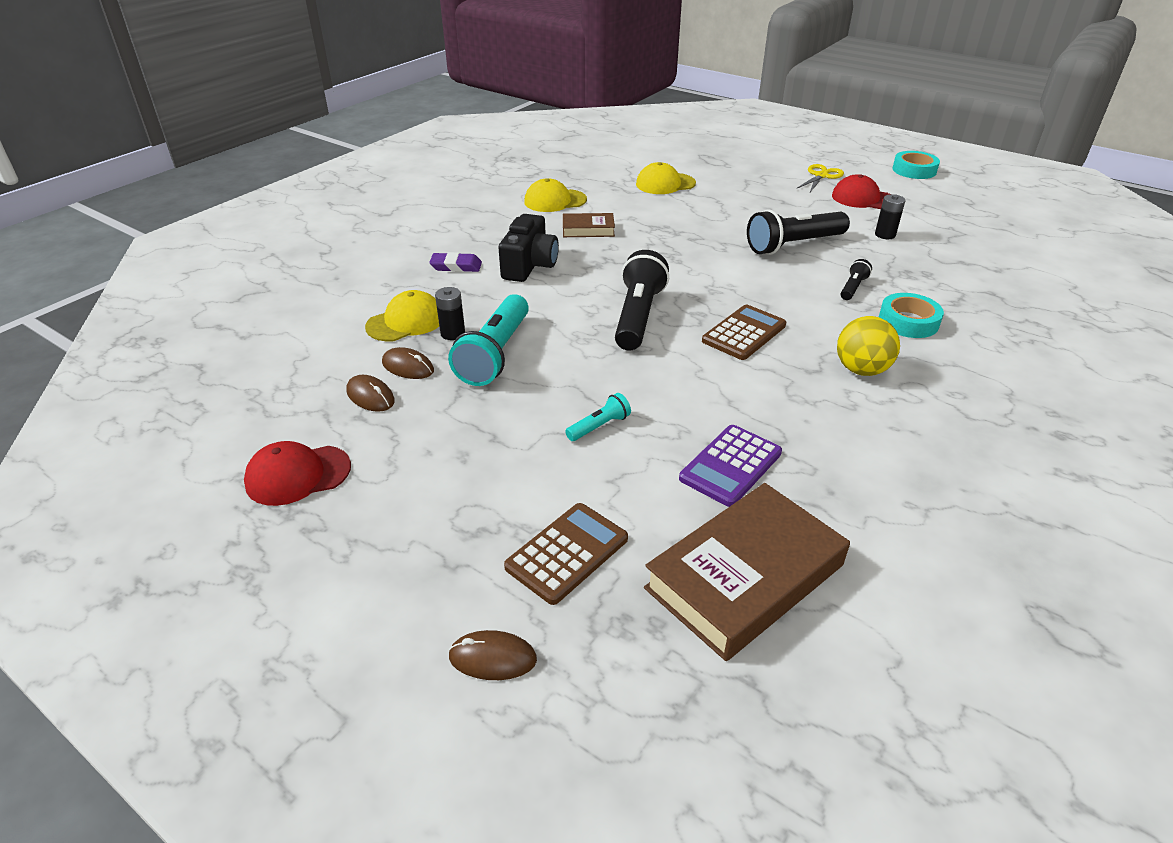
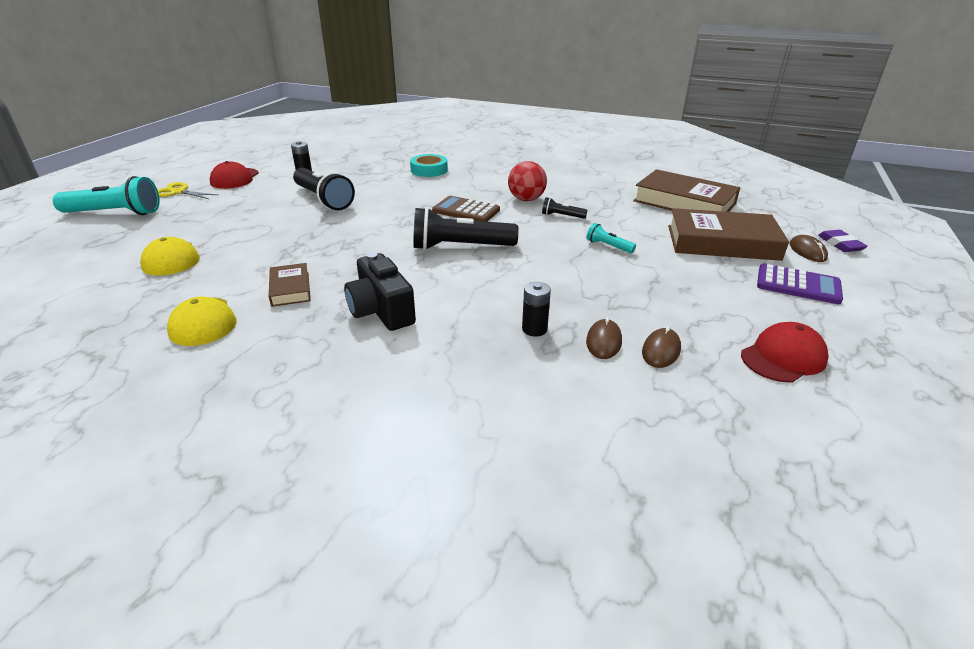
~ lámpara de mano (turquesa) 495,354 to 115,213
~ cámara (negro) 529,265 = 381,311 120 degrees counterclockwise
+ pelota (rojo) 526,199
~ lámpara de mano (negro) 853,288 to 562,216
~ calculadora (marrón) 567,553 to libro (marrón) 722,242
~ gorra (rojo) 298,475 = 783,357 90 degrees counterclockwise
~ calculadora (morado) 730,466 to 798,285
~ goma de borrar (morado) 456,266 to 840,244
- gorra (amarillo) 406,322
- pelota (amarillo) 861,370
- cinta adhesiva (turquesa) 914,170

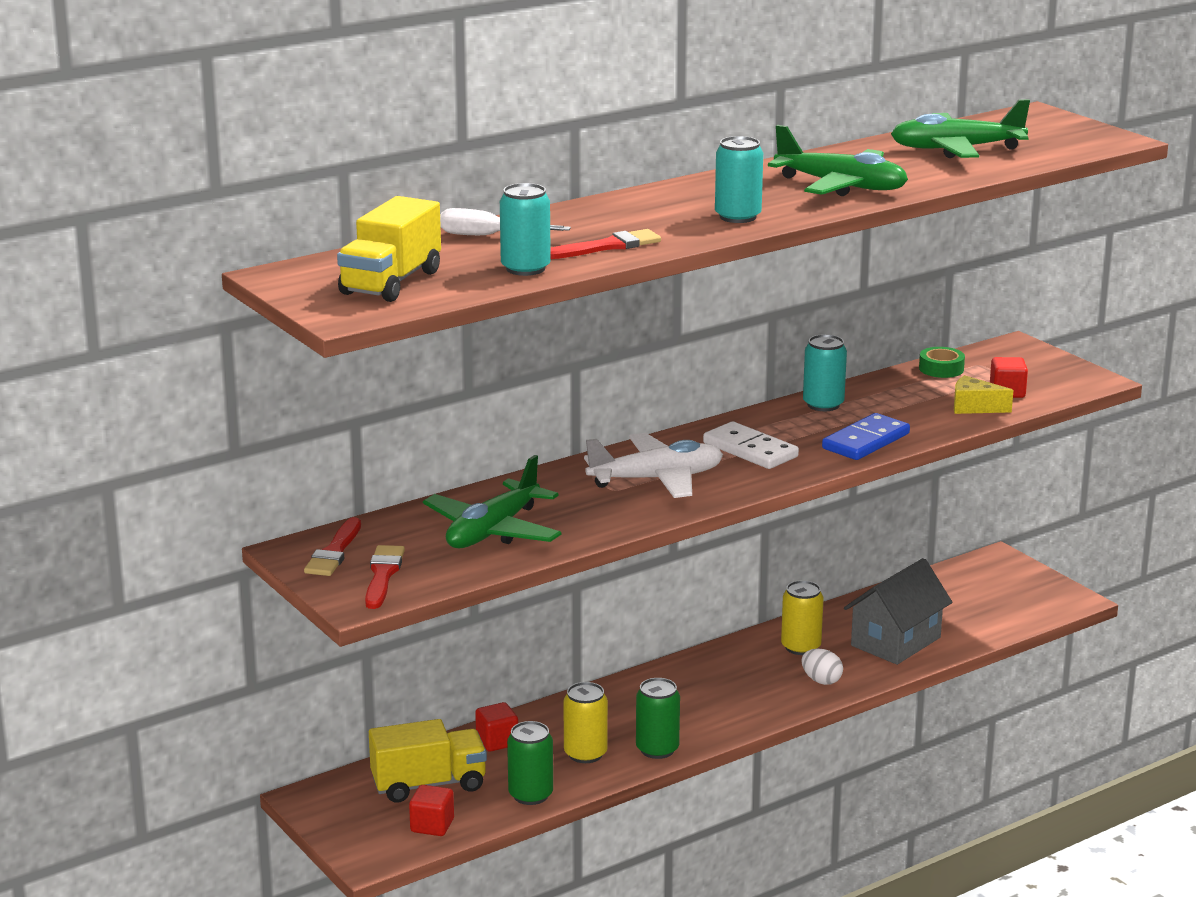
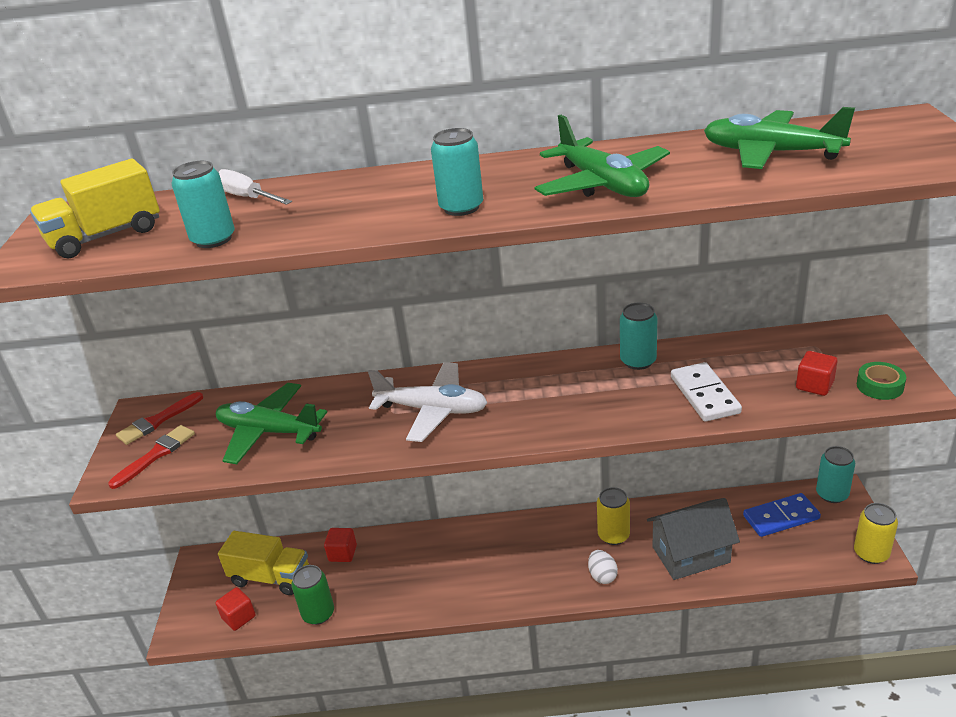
~ avión (verde) 493,531 = 269,432 45 degrees clockwise
~ ficha de dominó (blanco) 750,450 to 705,395
~ ficha de dominó (azul) 865,441 to 781,517
+ lata (turquesa) 832,494
~ lata (amarillo) 585,754 to 871,553
~ cinta adhesiva (verde) 941,369 to 879,386
- pincel (rojo) 608,246
- lata (verde) 657,749
- queso (amarillo) 974,407

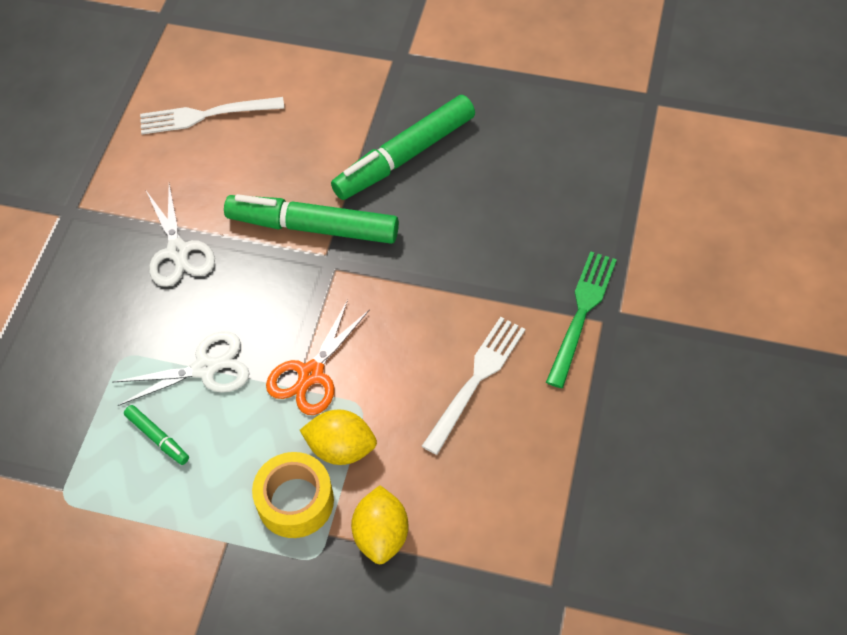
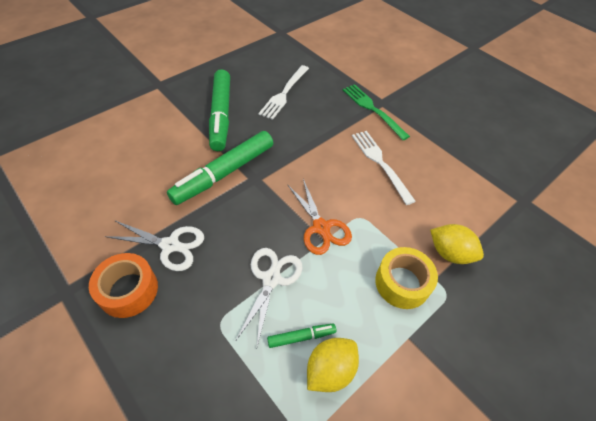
+ cinta adhesiva (naranja) 128,290
~ tenedor (blanco) 205,115 to 284,93
~ limón (amarillo) 341,448 to 330,370

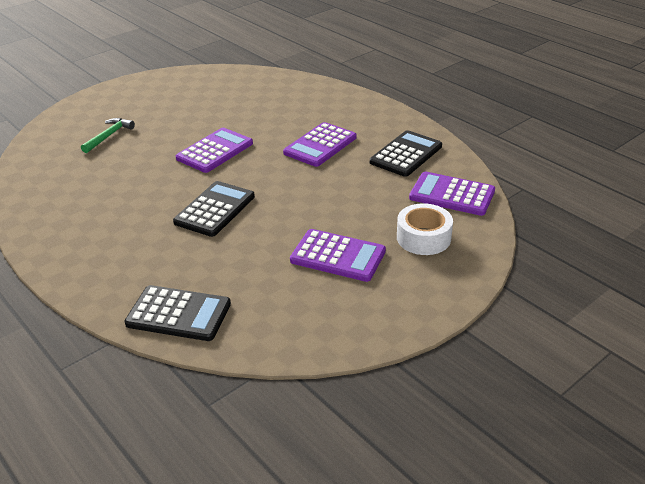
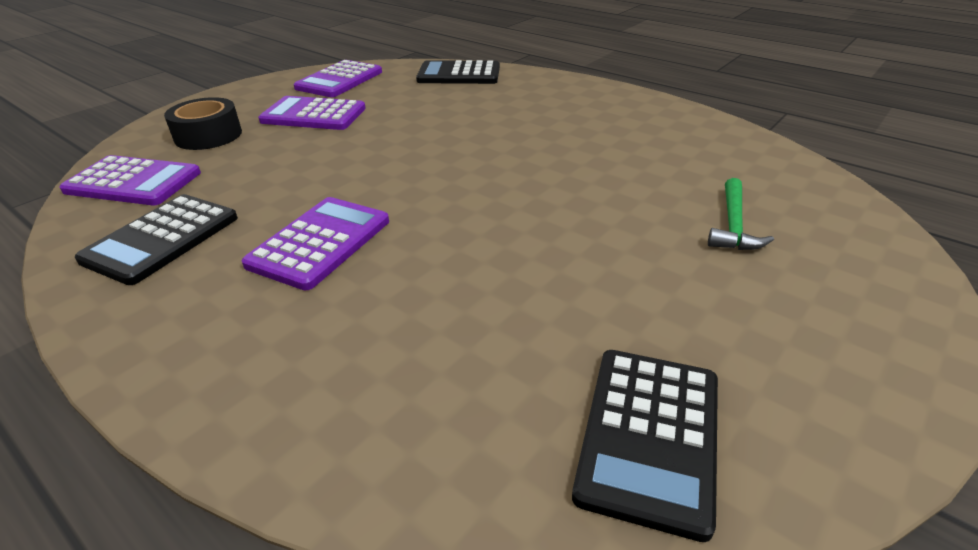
~ cinta adhesiva (blanco) 423,238 to cinta adhesiva (negro) 208,135
~ calculadora (morado) 215,151 to 339,80
~ calculadora (negro) 215,209 to 649,435

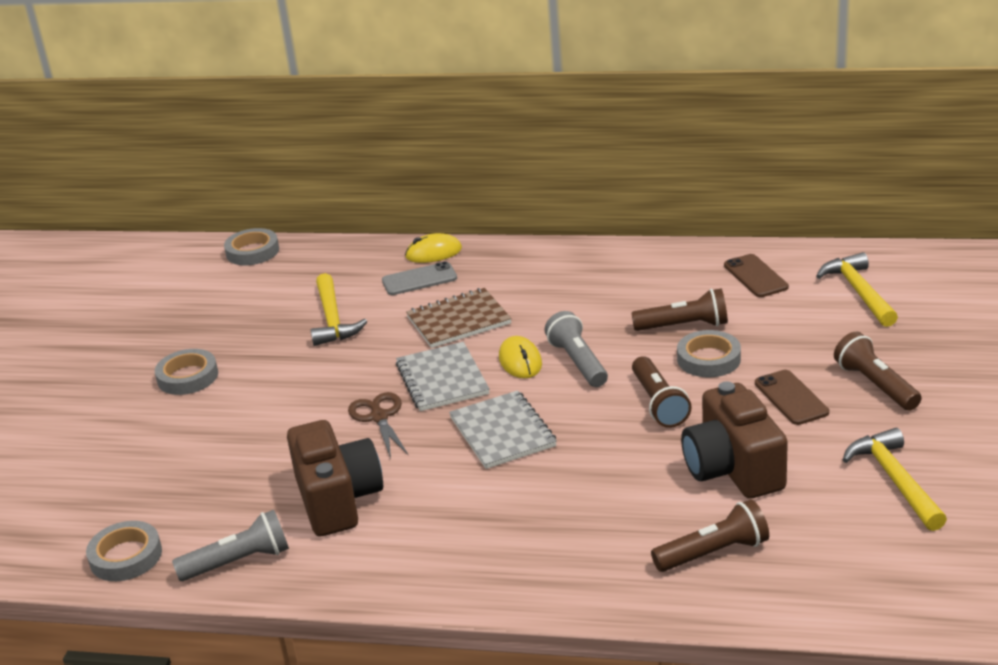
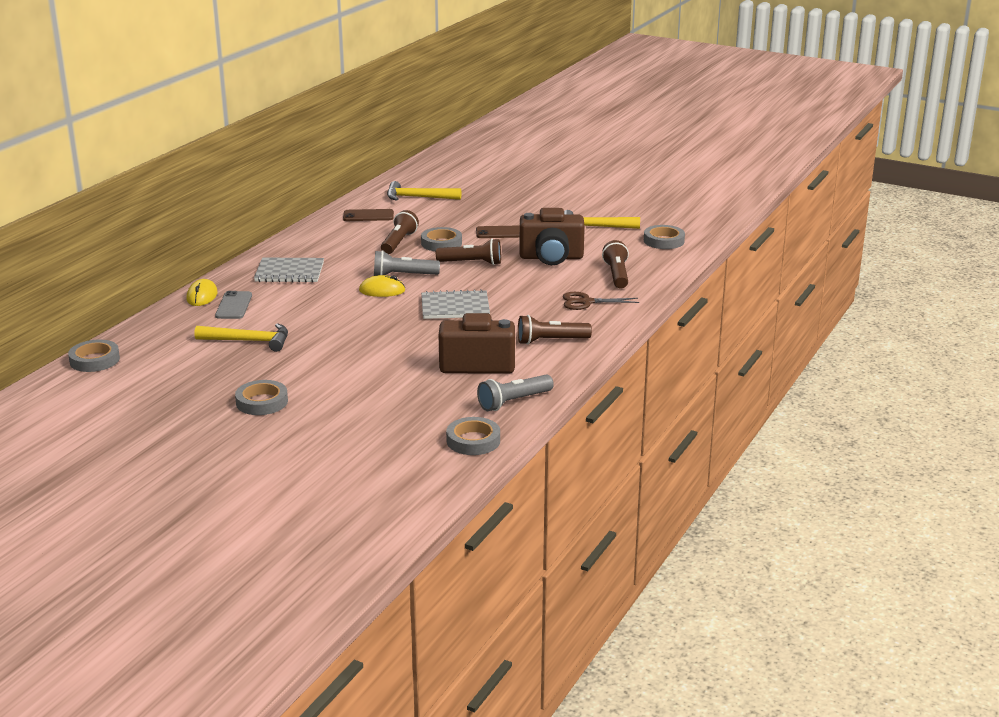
~ cuaderno (gris) 442,379 to 289,272
~ lámpara de mano (gris) 238,562 = 514,402 120 degrees counterclockwise
~ lámpara de mano (marrón) 875,385 to 551,341
~ tijeras (marrón) 379,417 to 586,302
+ cinta adhesiva (gris) 663,241
- cuaderno (marrón) 458,320

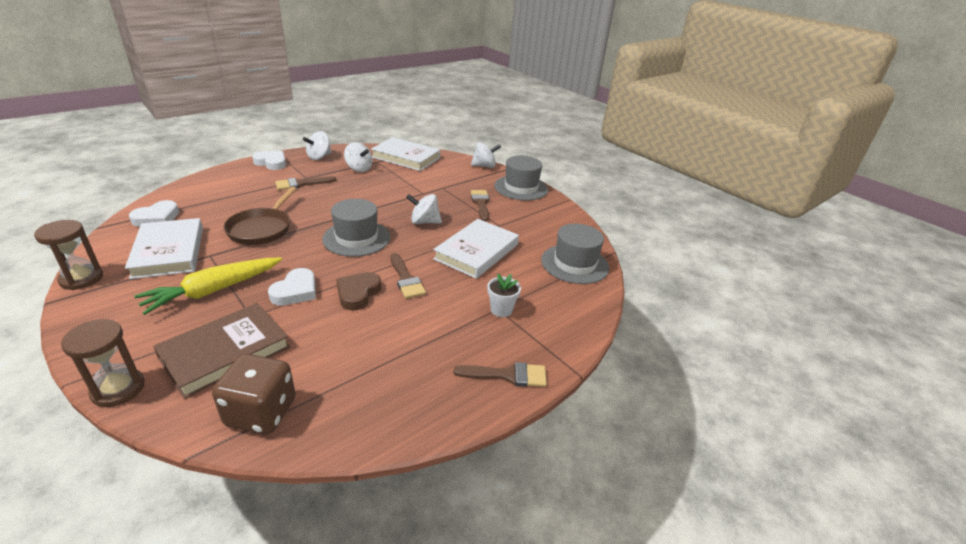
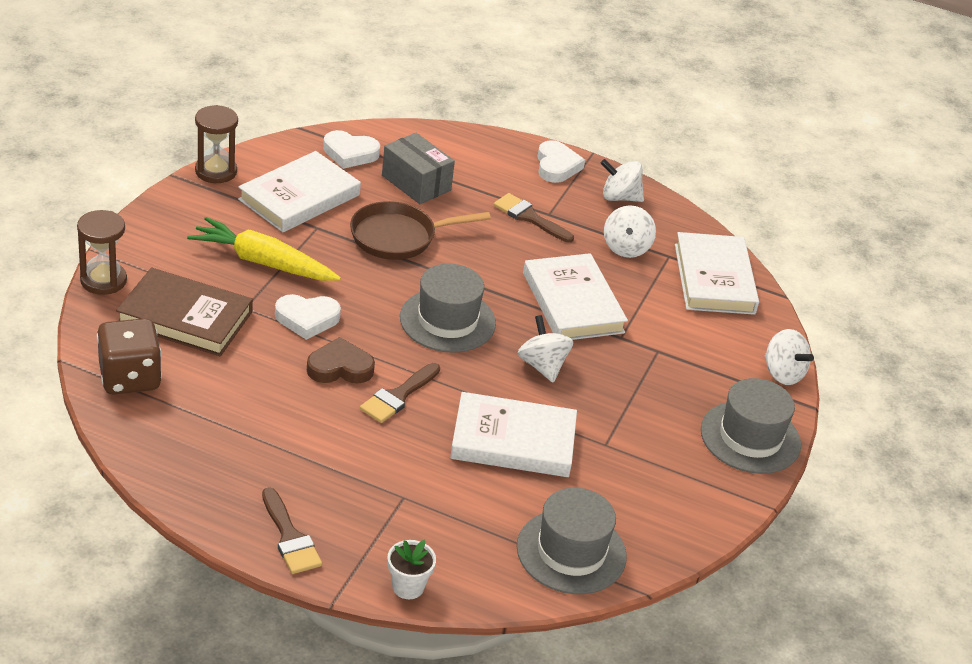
+ caja (gris) 416,183
~ maceta (blanco) 501,310 to 408,587
+ libro (blanco) 573,303
- pincel (marrón) 481,203

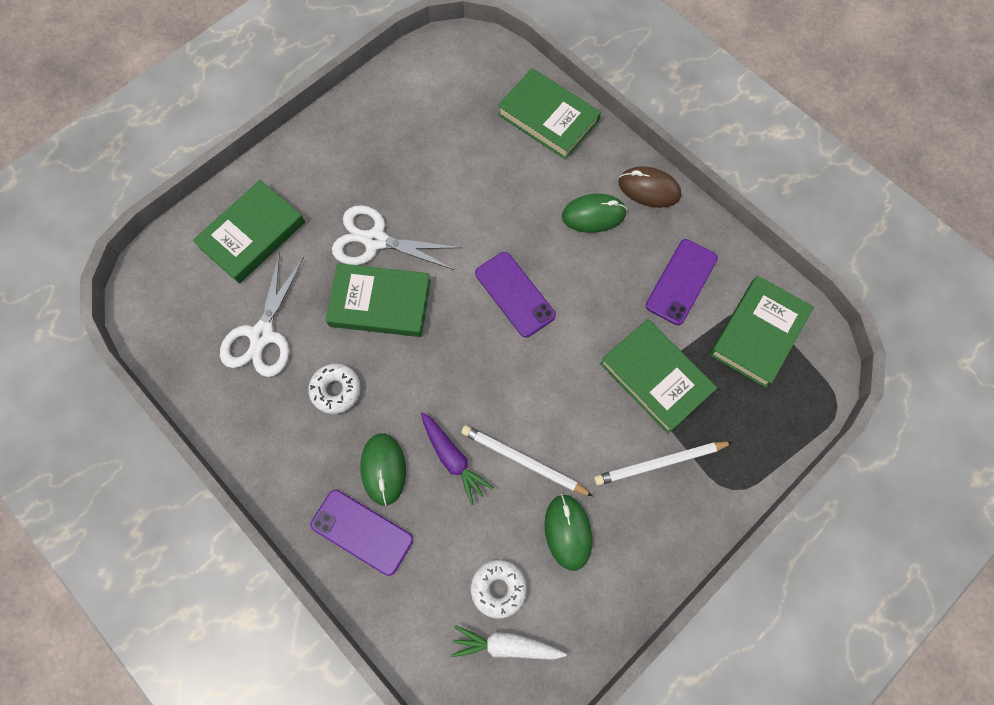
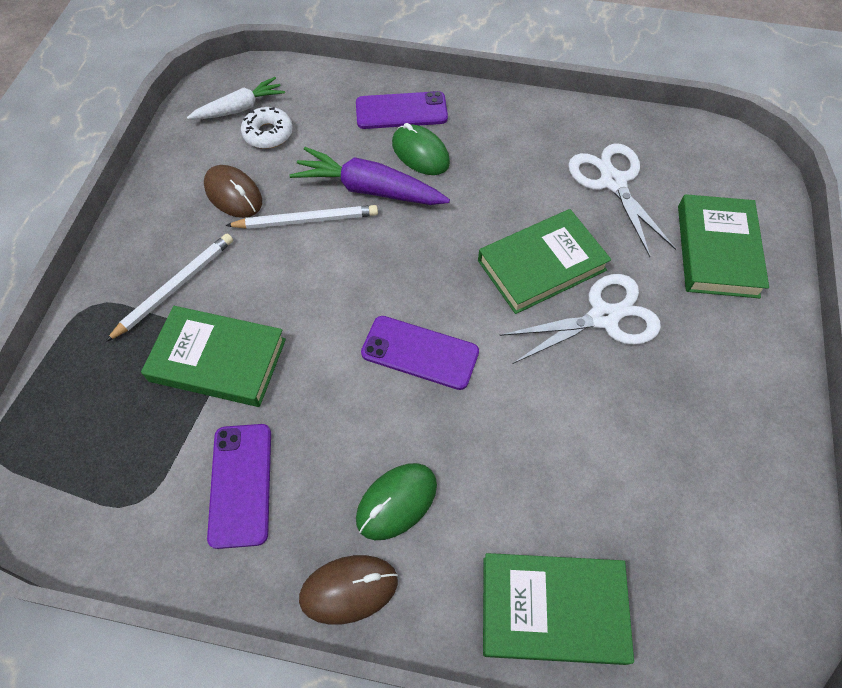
~ ratón (verde) 568,532 to ratón (marrón) 233,194
~ zanahoria (morado) 453,459 = 369,189 x1.50
- rosquilla (blanco) 336,390
- libro (verde) 758,333

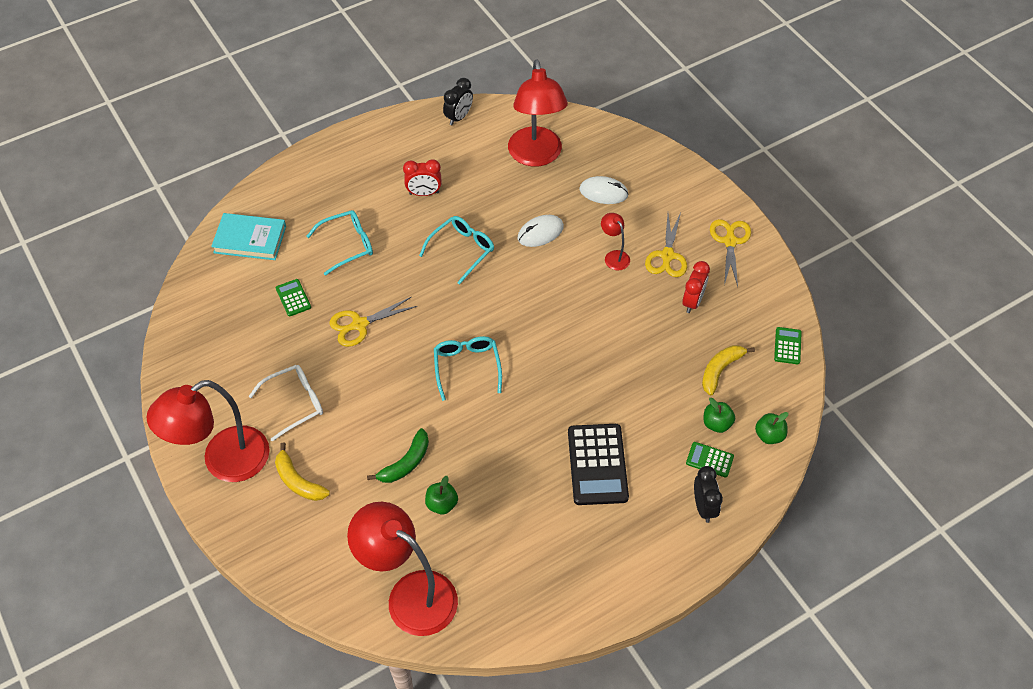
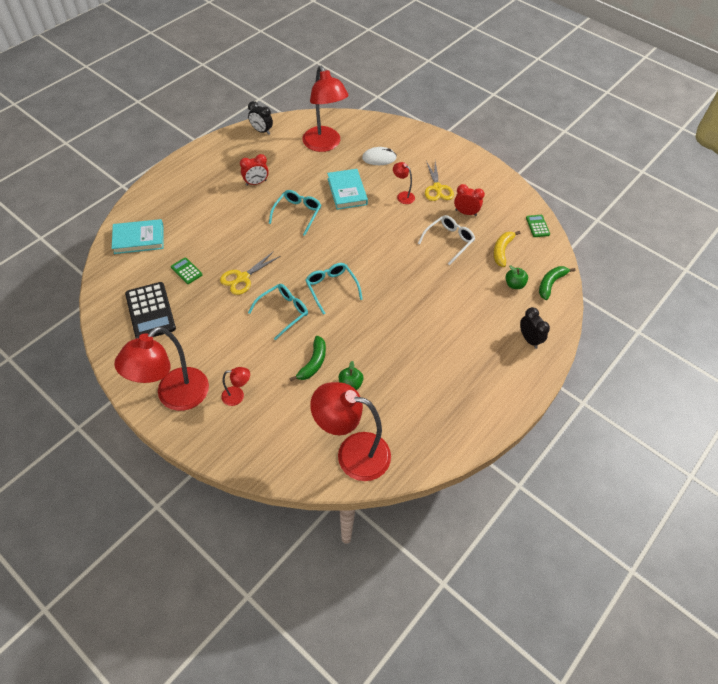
~ calculadora (negro) 597,464 to 150,311
~ plátano (amarillo) 298,481 to lámpara (rojo) 237,396
~ despertador (negro) 459,117 = 261,131 105 degrees clockwise
~ gafas (turquesa) 347,245 to 283,312
~ ratón (blanco) 540,232 to libro (turquesa) 347,191
~ gafas (blanco) 294,403 to 449,241
~ despertador (rojo) 692,302 = 465,213 75 degrees counterclockwise
~ manzana (verde) 769,435 to plátano (verde) 550,283
- calculadora (verde) 709,460
- tijeras (amarillo) 730,241

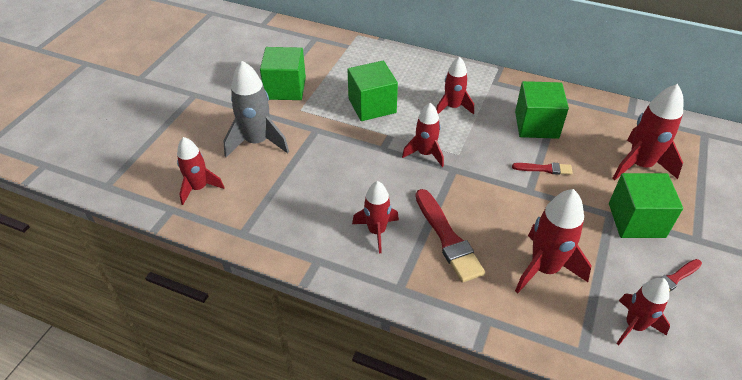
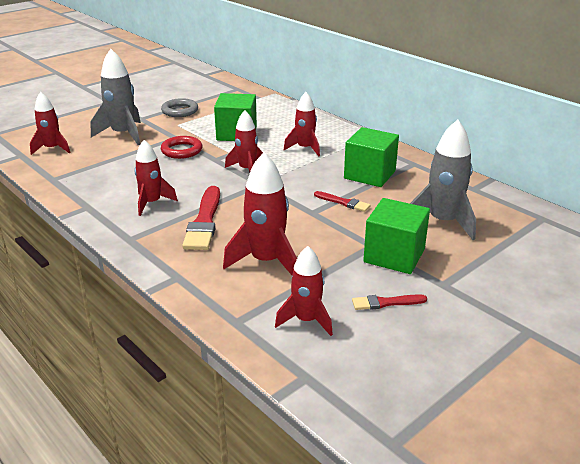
~ cubo (verde) 285,88 to anillo (gris) 180,111
+ anillo (rojo) 182,150
~ cohete (rojo) 639,165 to cohete (gris) 442,222

